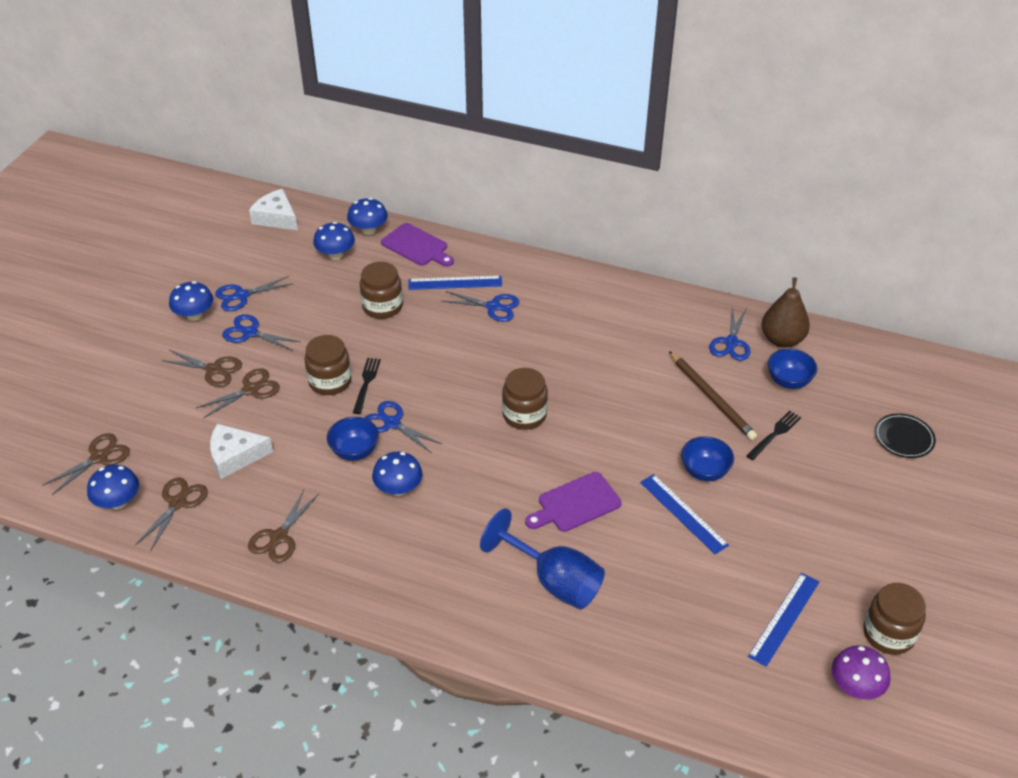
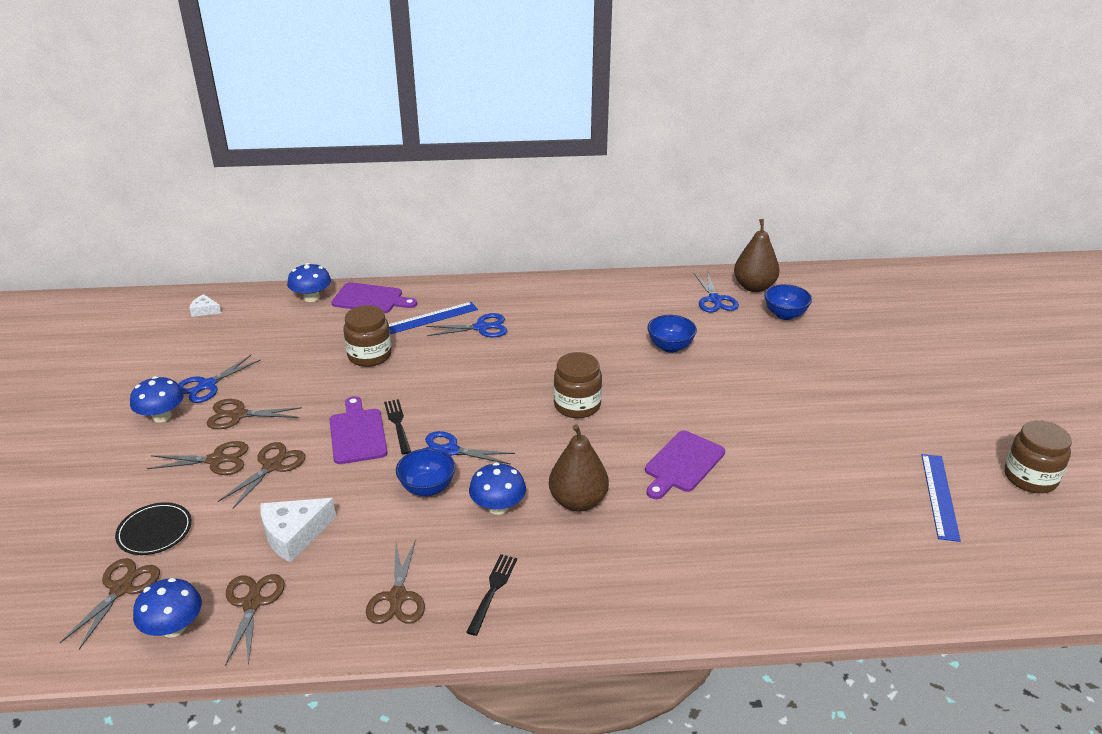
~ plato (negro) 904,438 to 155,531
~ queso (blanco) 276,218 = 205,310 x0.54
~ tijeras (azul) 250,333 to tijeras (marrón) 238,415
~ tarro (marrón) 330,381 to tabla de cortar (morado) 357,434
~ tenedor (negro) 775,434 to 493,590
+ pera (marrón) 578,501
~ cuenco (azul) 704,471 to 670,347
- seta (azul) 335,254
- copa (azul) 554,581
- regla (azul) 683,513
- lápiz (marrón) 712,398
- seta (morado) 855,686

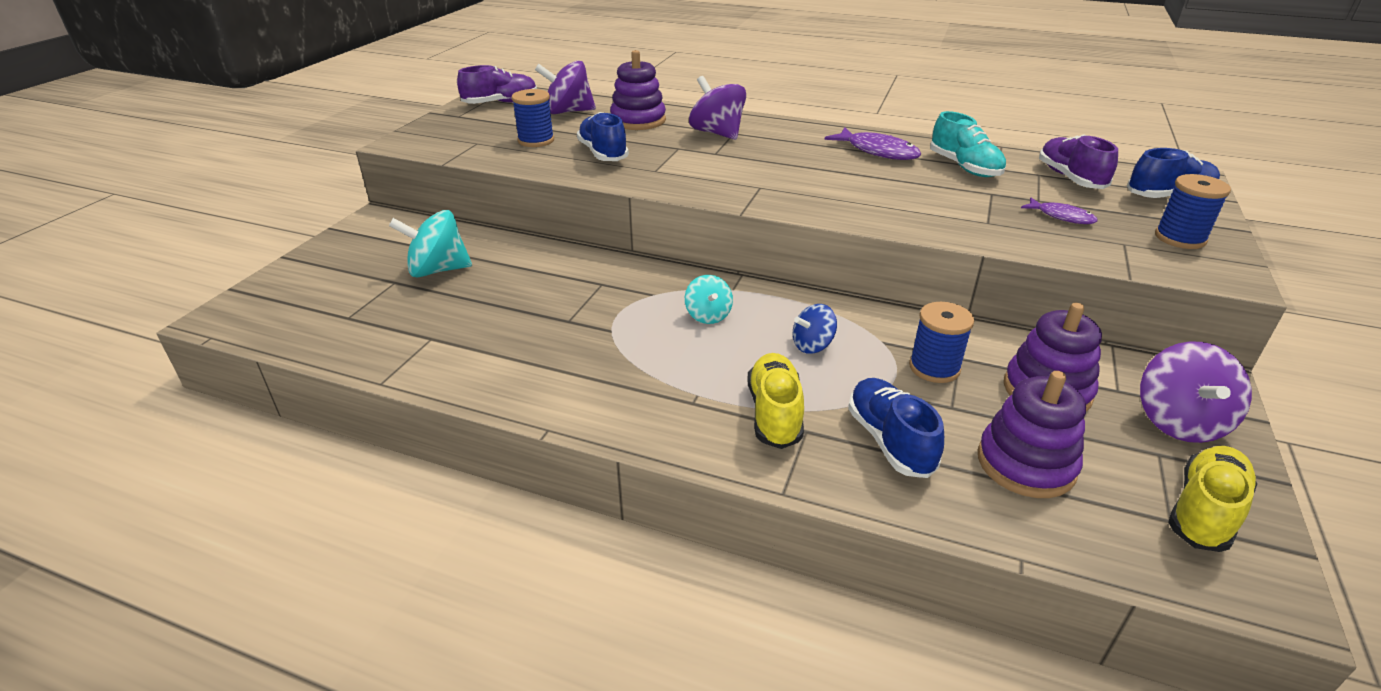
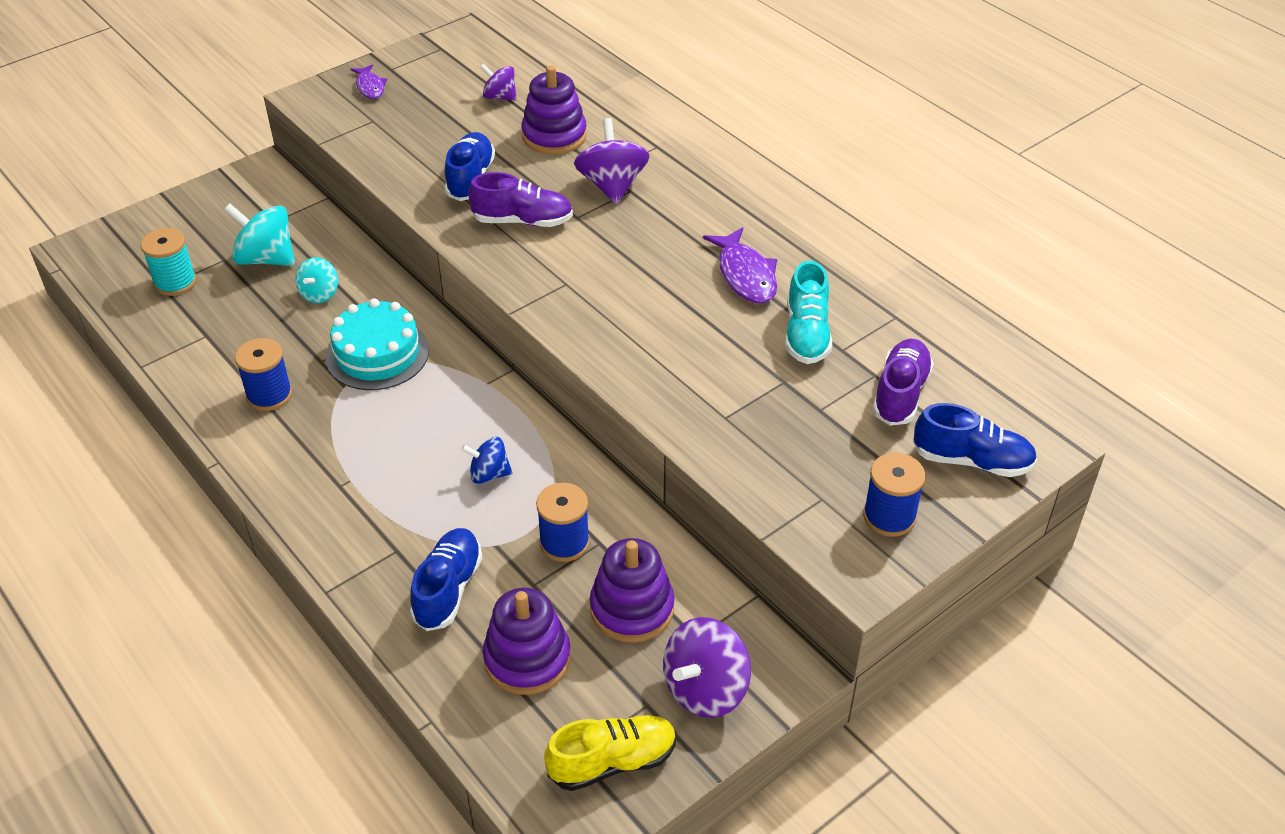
+ carrete (turquesa) 175,282
~ carrete (azul) 536,140 to 269,395
~ peonza (turquesa) 708,315 to 320,294
+ tarta (turquesa) 377,354
~ pez (morado) 1061,217 to 370,87
~ zapato (morado) 500,103 to 522,221
~ peonza (morado) 568,112 = 500,97 x0.60
- zapato (amarillo) 774,413

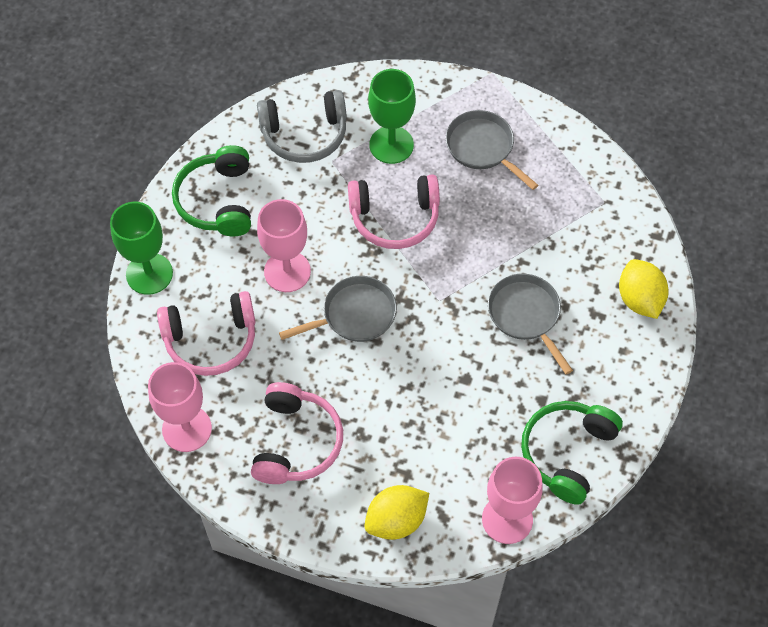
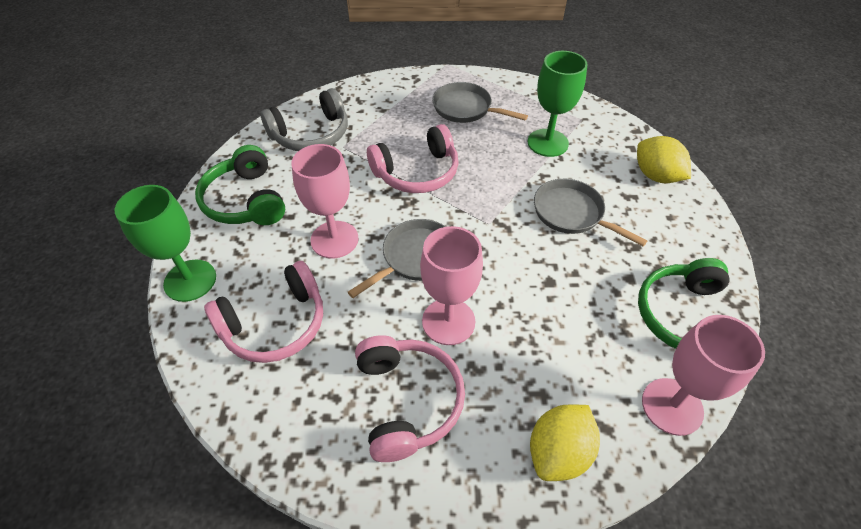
~ copa (rosa) 187,429 to 448,321
~ copa (verde) 391,145 to 547,143

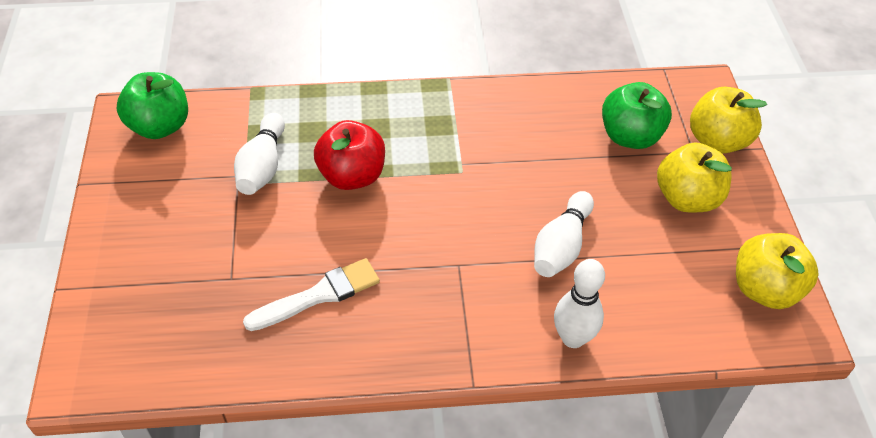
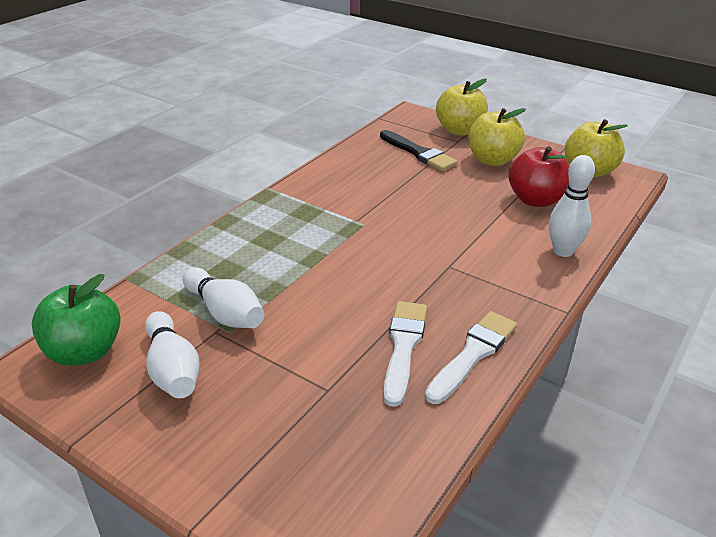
~ bolo (blanco) 561,246 to 172,369
~ manzana (verde) 630,136 to pincel (negro) 418,153
+ pincel (blanco) 473,354
~ manzana (rojo) 352,176 to 535,200

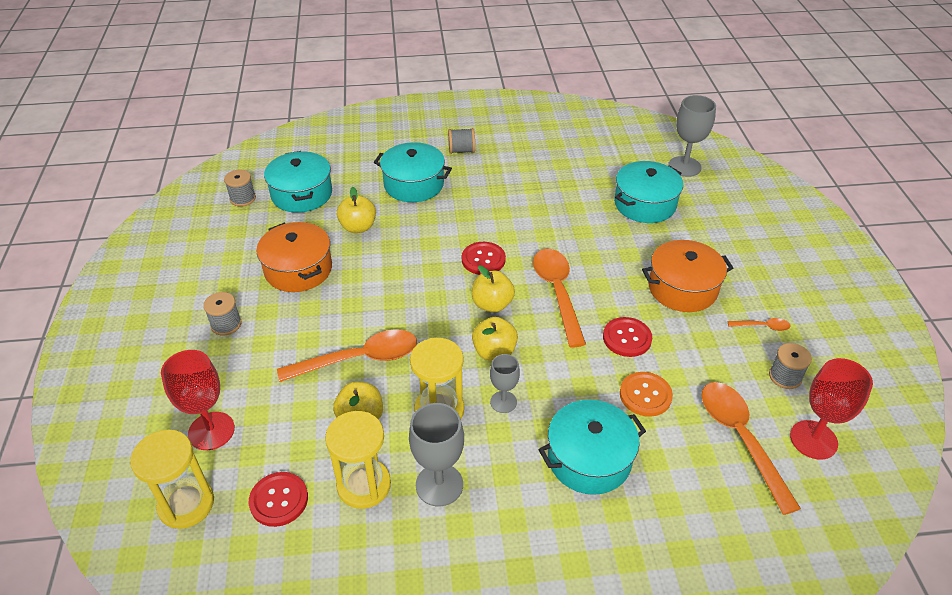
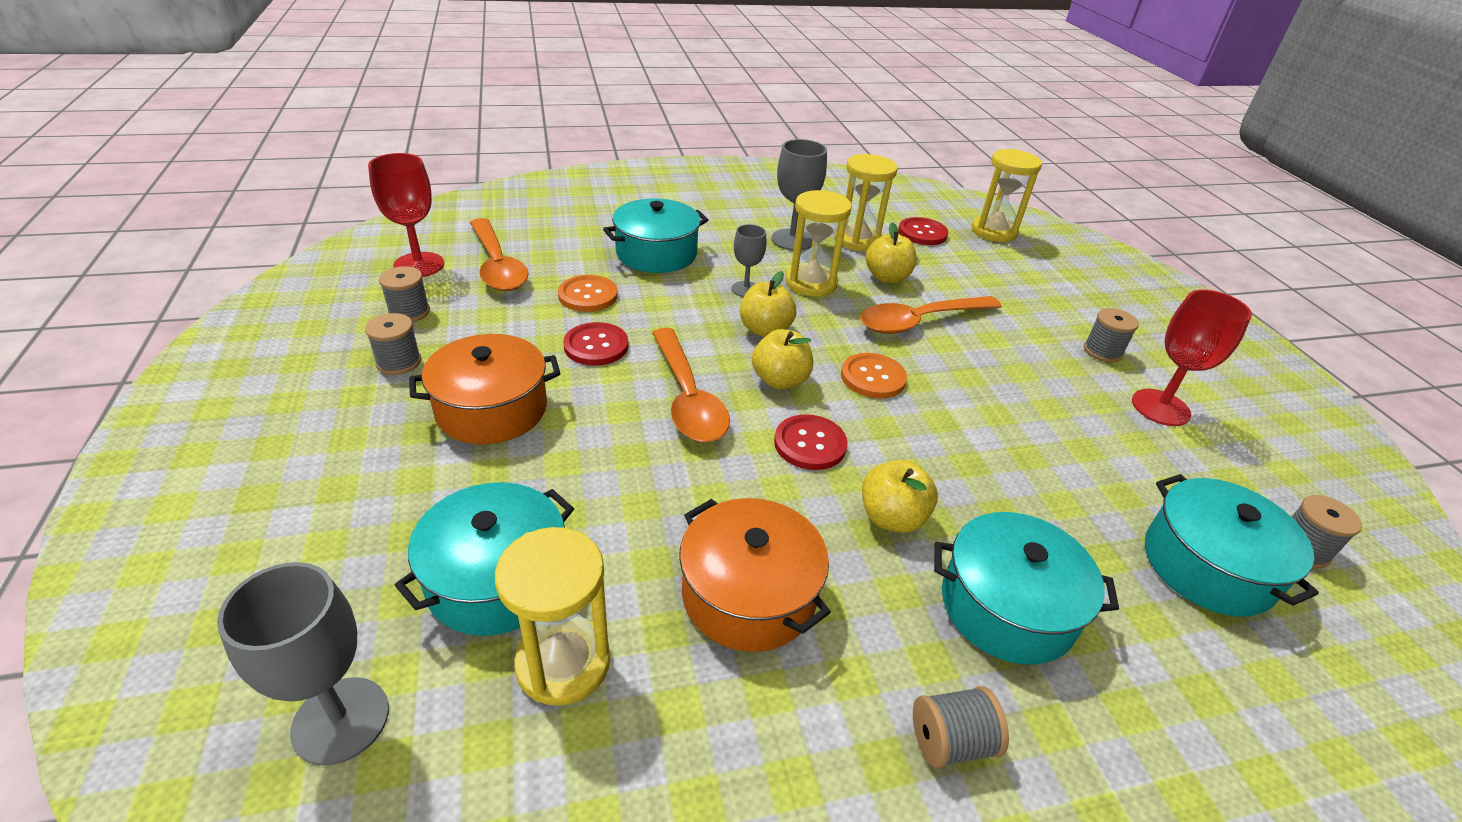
~ cuchara (naranja) 762,326 to carrete (gris) 398,362
+ reloj de arena (amarillo) 563,663
~ olla (naranja) 298,269 to 748,594
+ botón (naranja) 873,377
~ manzana (amarillo) 358,227 to 891,518
~ copa (rojo) 211,431 to 1160,407

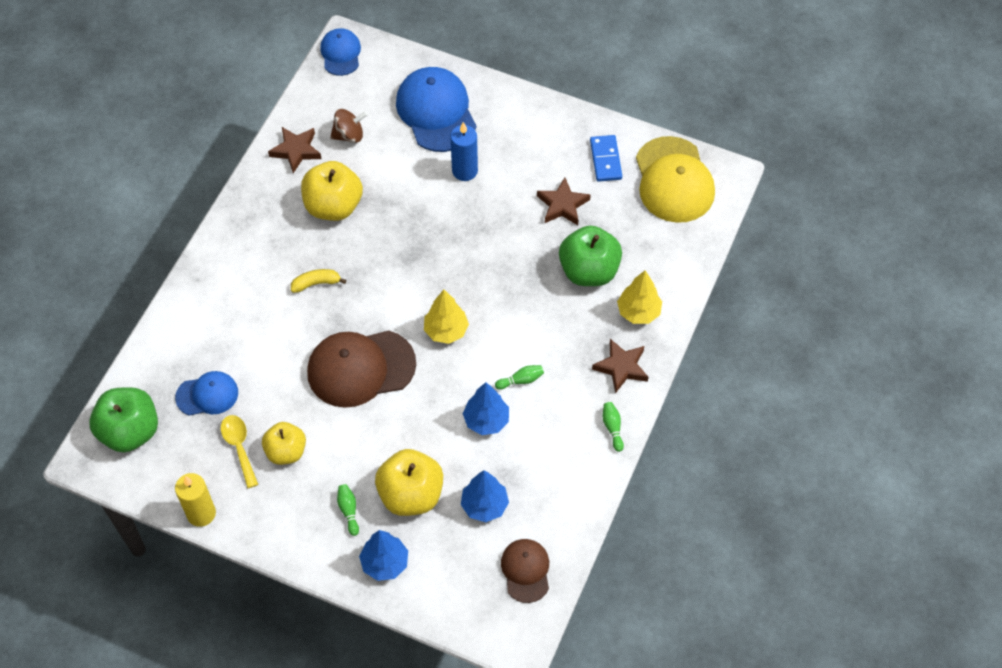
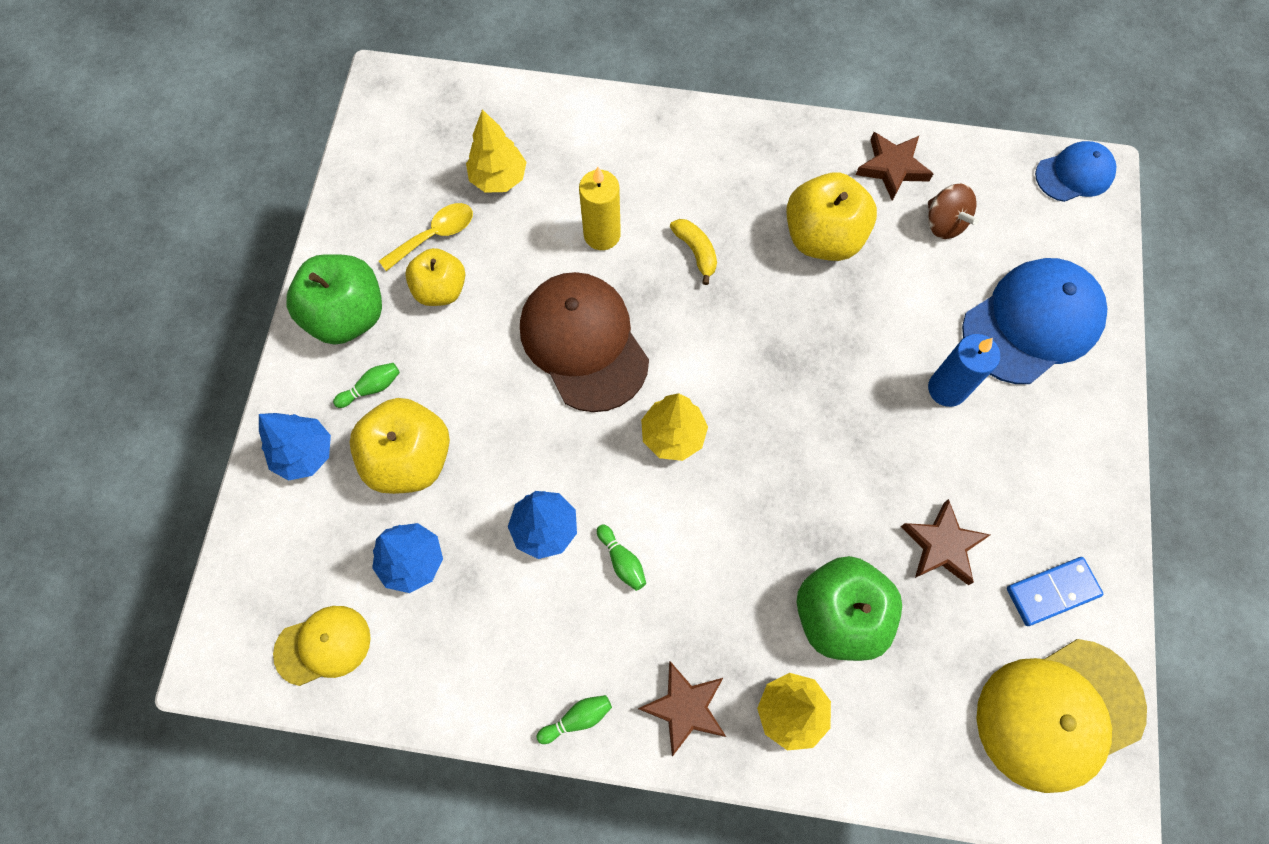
~ gorra (marrón) 526,570 to gorra (amarillo) 323,645
~ manzana (verde) 130,431 to 347,315
~ gorra (azul) 207,395 to árbol (amarillo) 499,178
~ vela (amarillo) 201,513 to 602,235

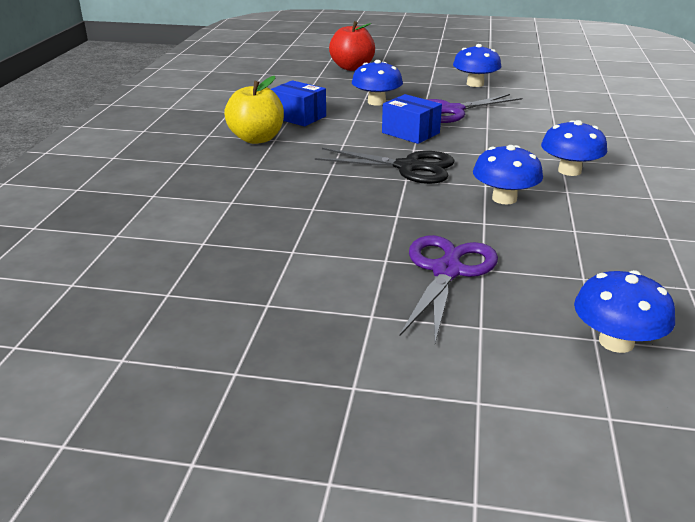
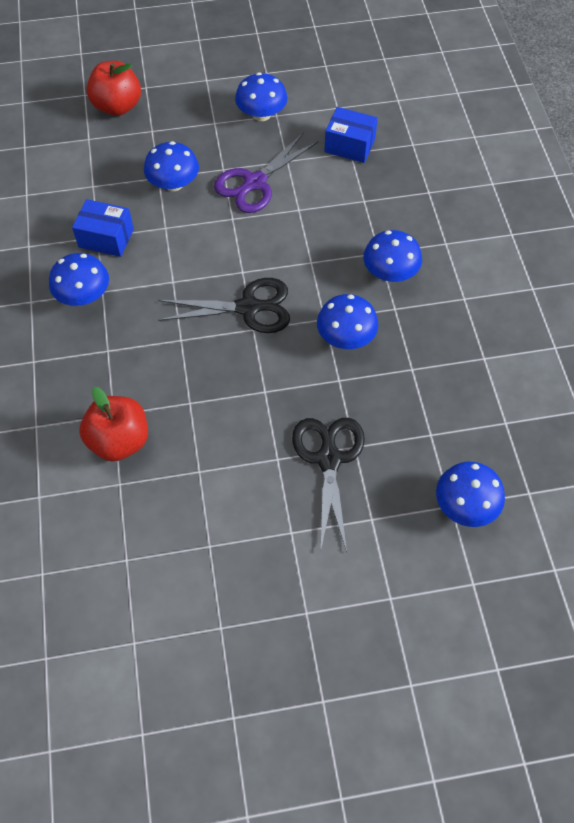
~ manzana (amarillo) 256,139 to seta (azul) 84,295
+ manzana (rojo) 119,440
~ tijeras (morado) 447,271 to tijeras (negro) 329,459
~ caja (azul) 410,133 to 349,145

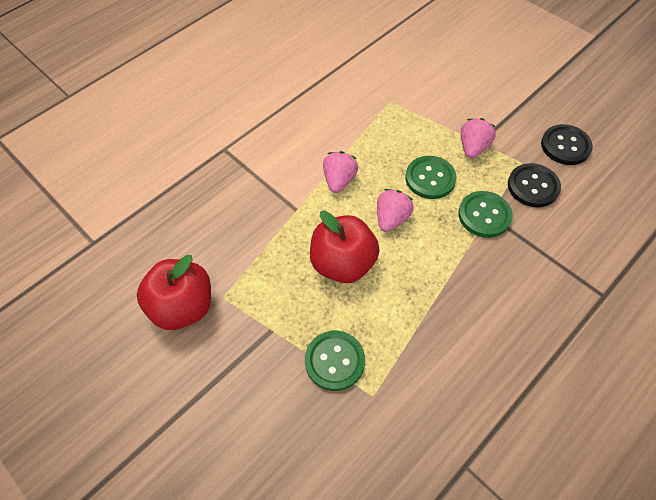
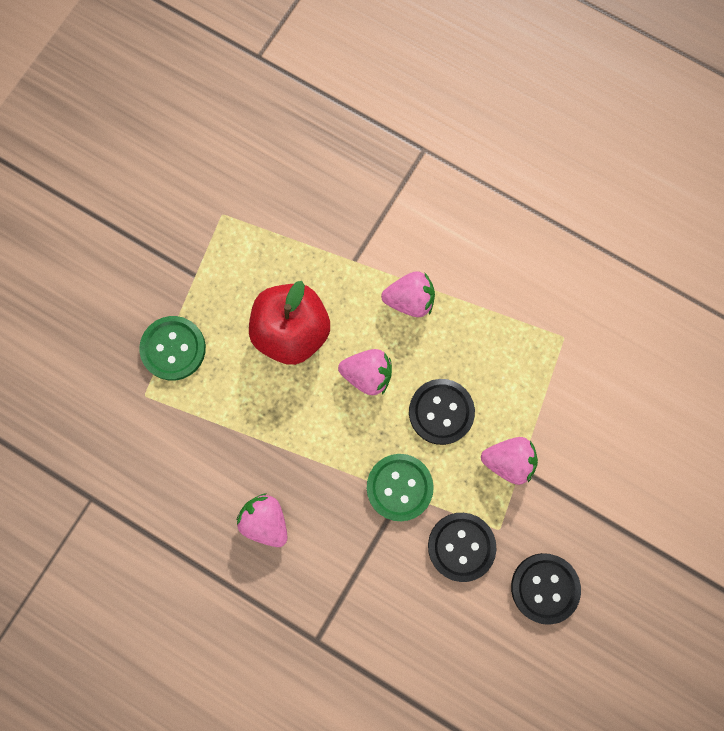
+ fresa (rosa) 265,521
~ botón (verde) 430,178 to botón (negro) 441,412
- manzana (rojo) 183,307

